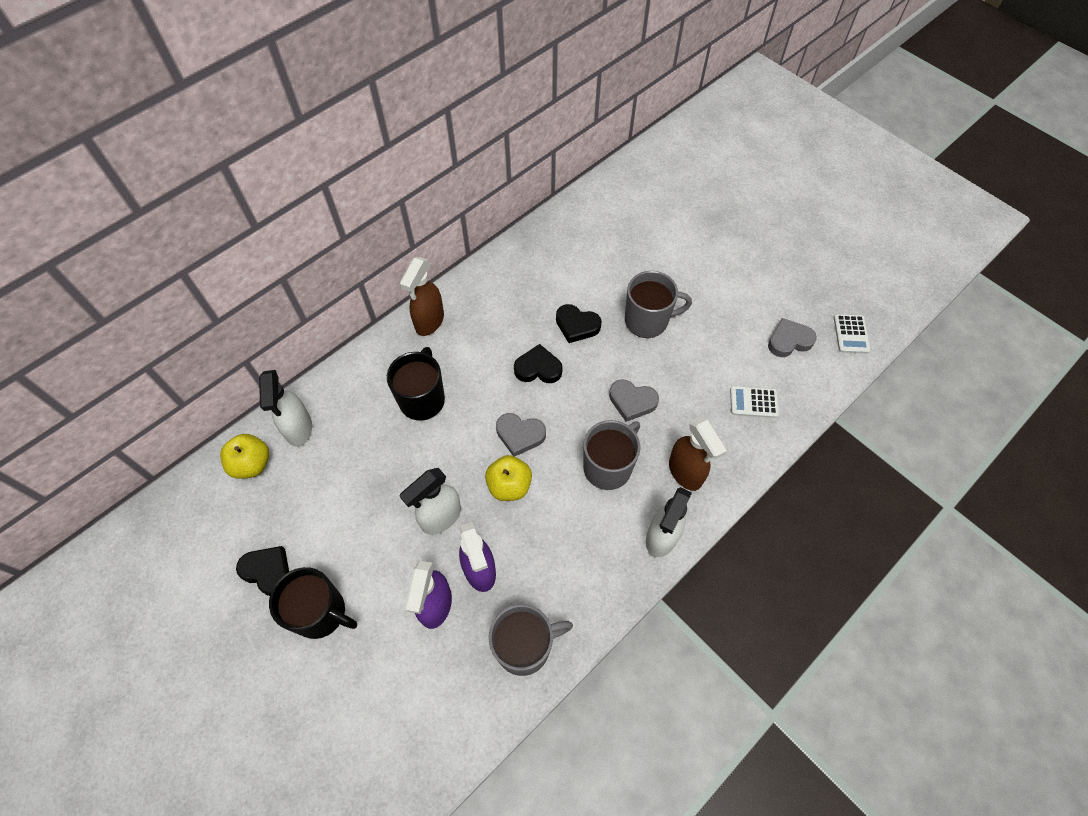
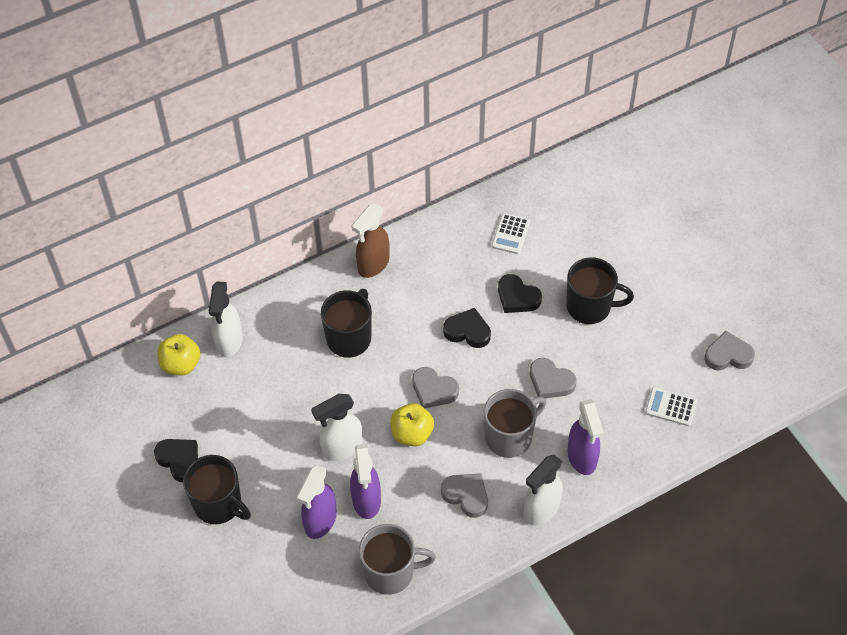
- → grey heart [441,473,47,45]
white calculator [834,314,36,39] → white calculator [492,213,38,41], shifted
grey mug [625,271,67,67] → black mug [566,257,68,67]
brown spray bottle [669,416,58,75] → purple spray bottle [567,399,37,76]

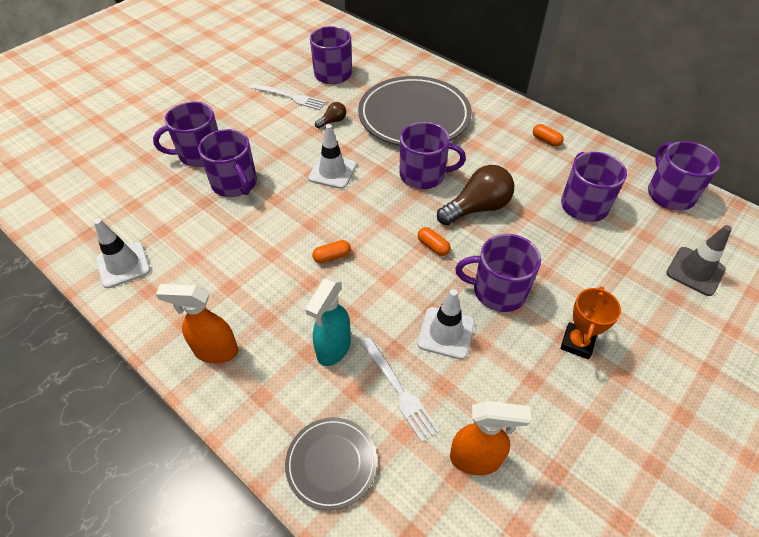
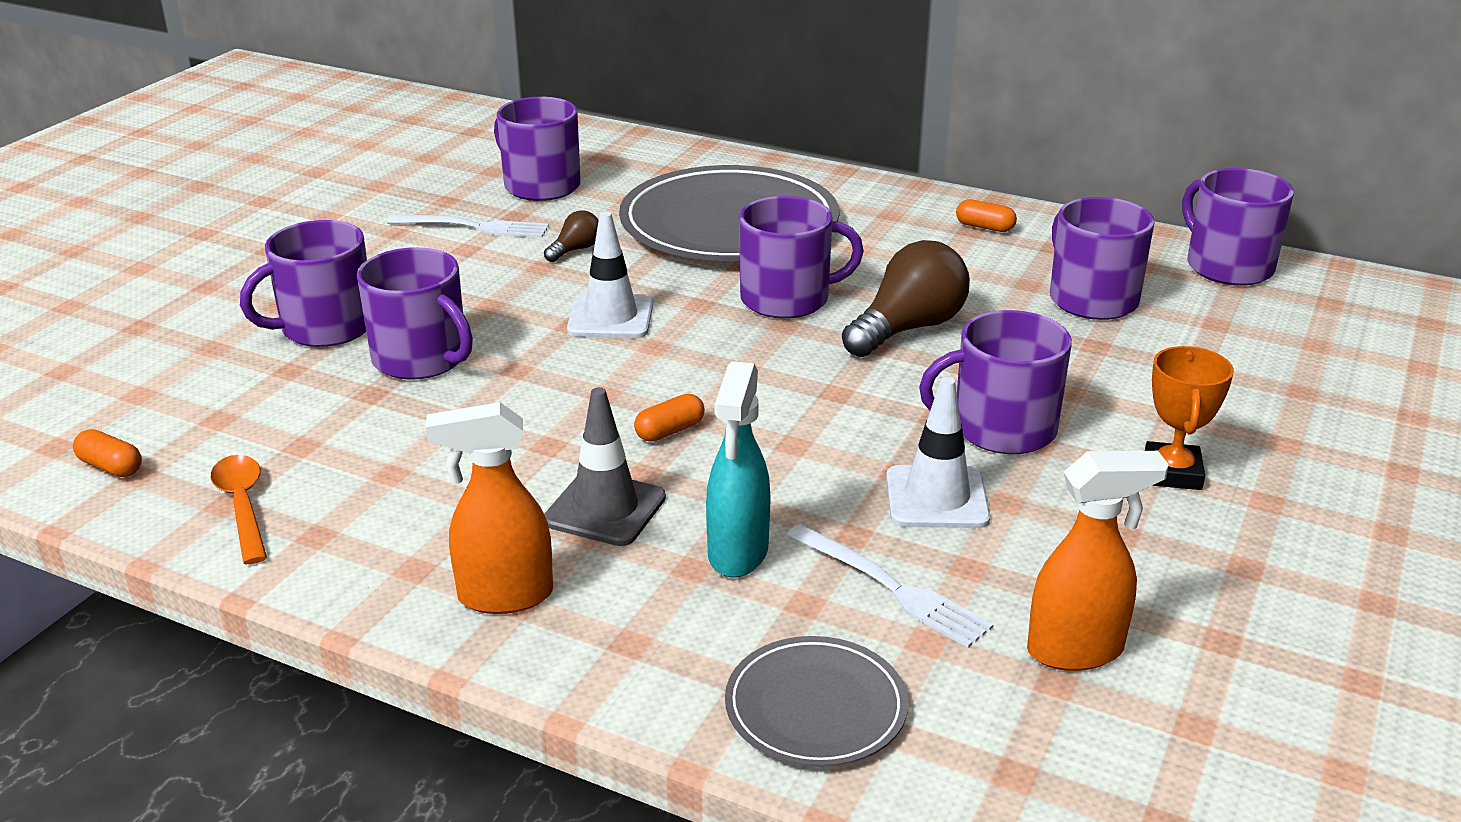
orange capsule [418,227,33,29] → orange capsule [73,429,69,48], shifted
white traffic cone [94,219,56,69] → orange spoon [211,455,56,109]
grey traffic cone [666,225,66,71] → grey traffic cone [544,387,122,159], shifted

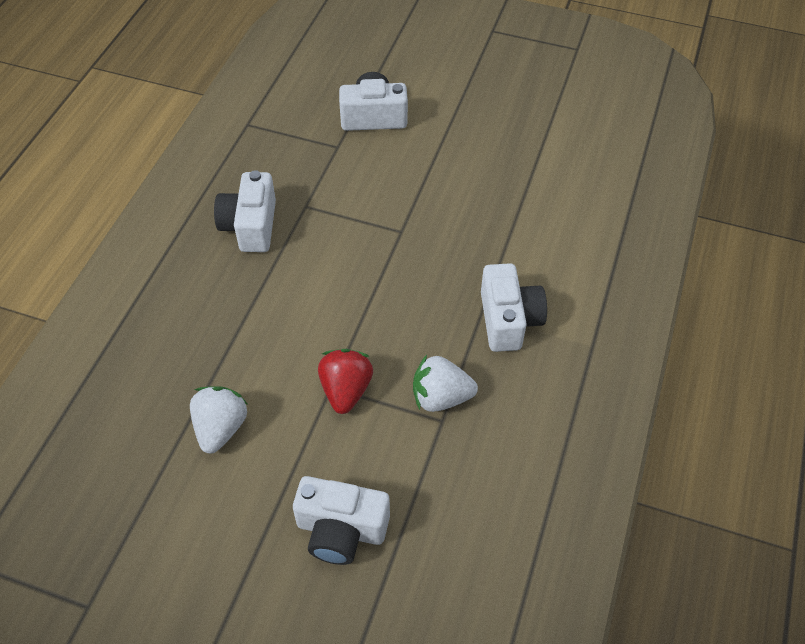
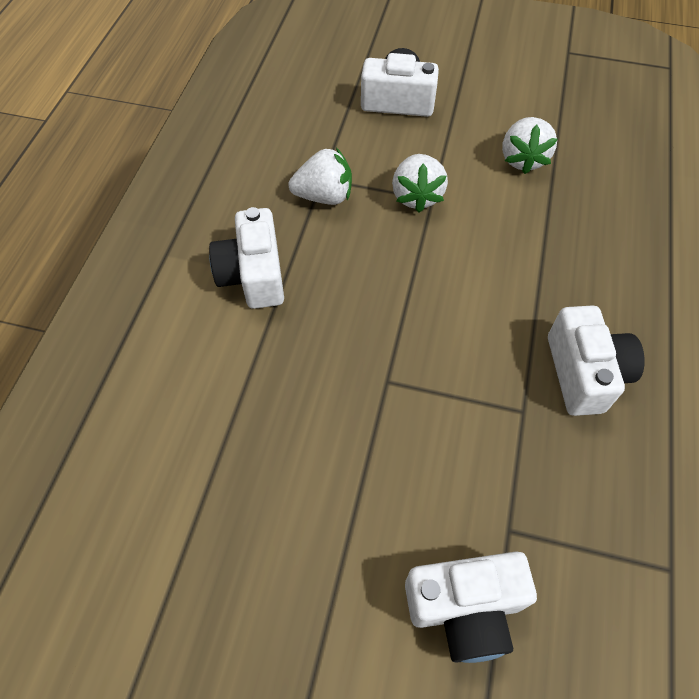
red strawberry [318,349,55,65] → white strawberry [392,154,56,59]

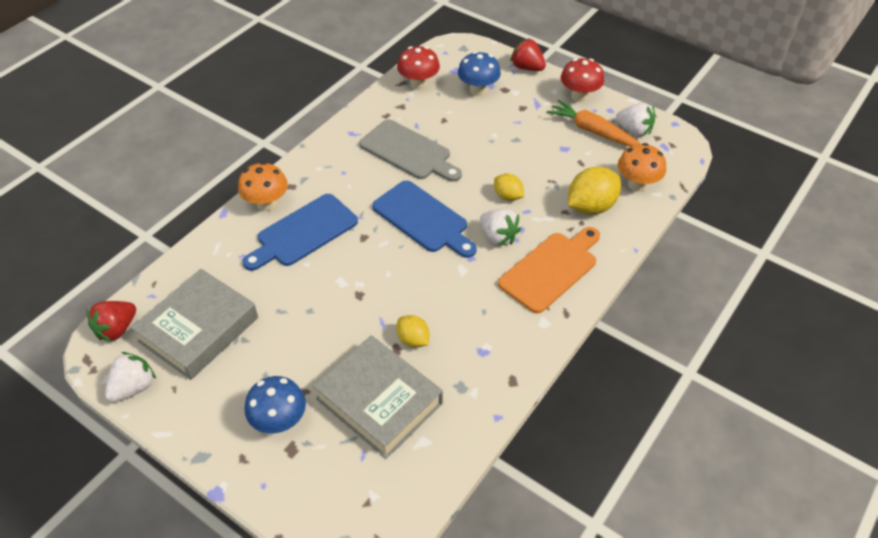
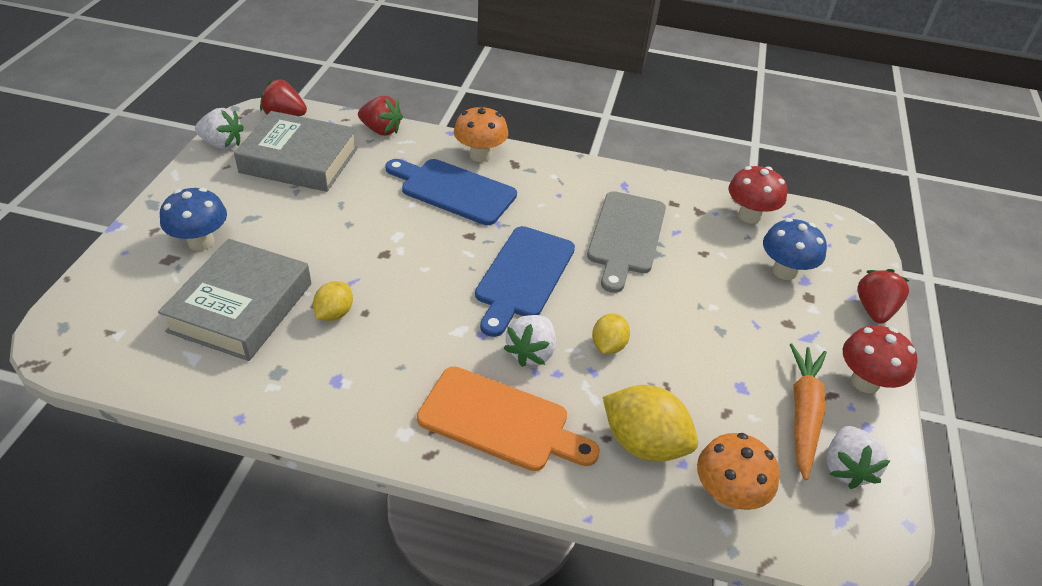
- → red strawberry [358,96,45,40]

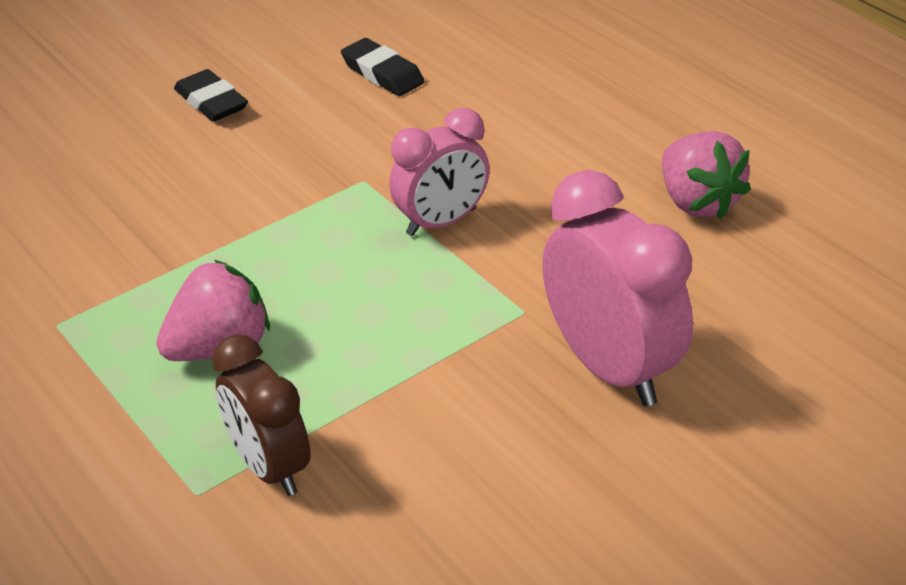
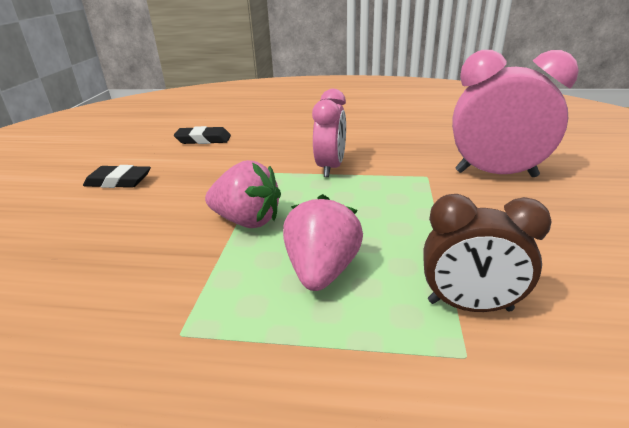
pink strawberry [662,131,89,88] → pink strawberry [205,160,76,68], shifted

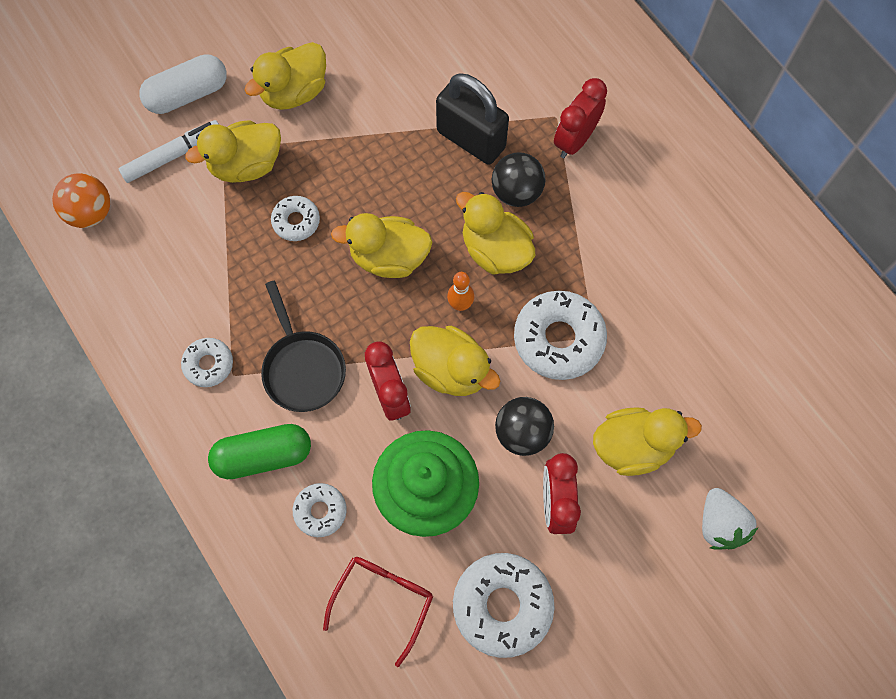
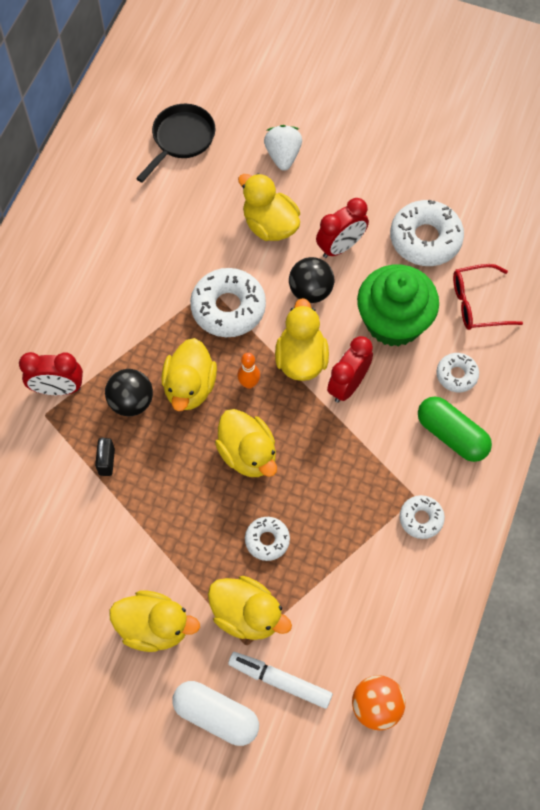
black padlock [436,73,73,92] → black padlock [95,437,20,39], x0.48
black pan [261,281,85,131] → black pan [136,104,79,79], shifted
white strawberry [702,488,56,62] → white strawberry [264,125,38,46], 45 degrees counterclockwise

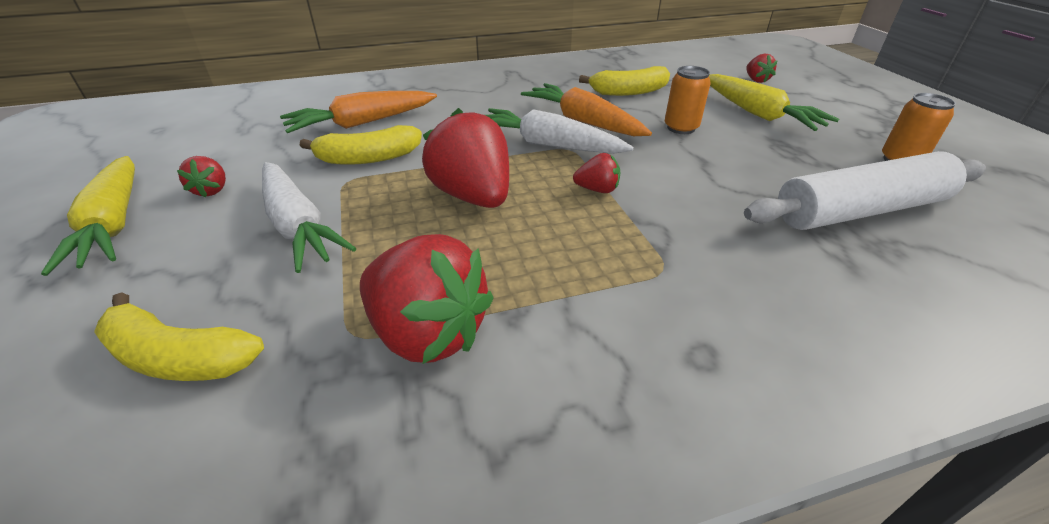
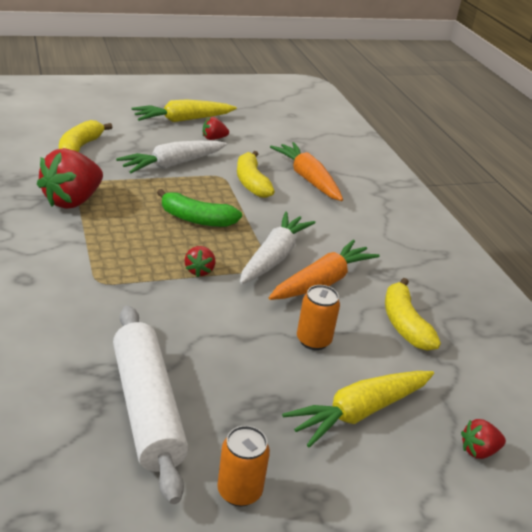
red strawberry [422,108,87,100] → green banana [157,189,85,38]

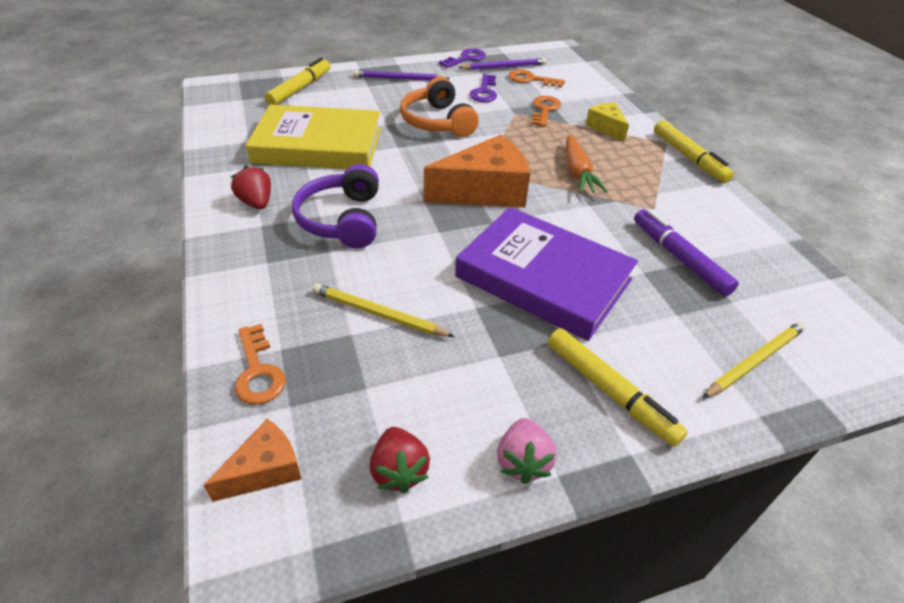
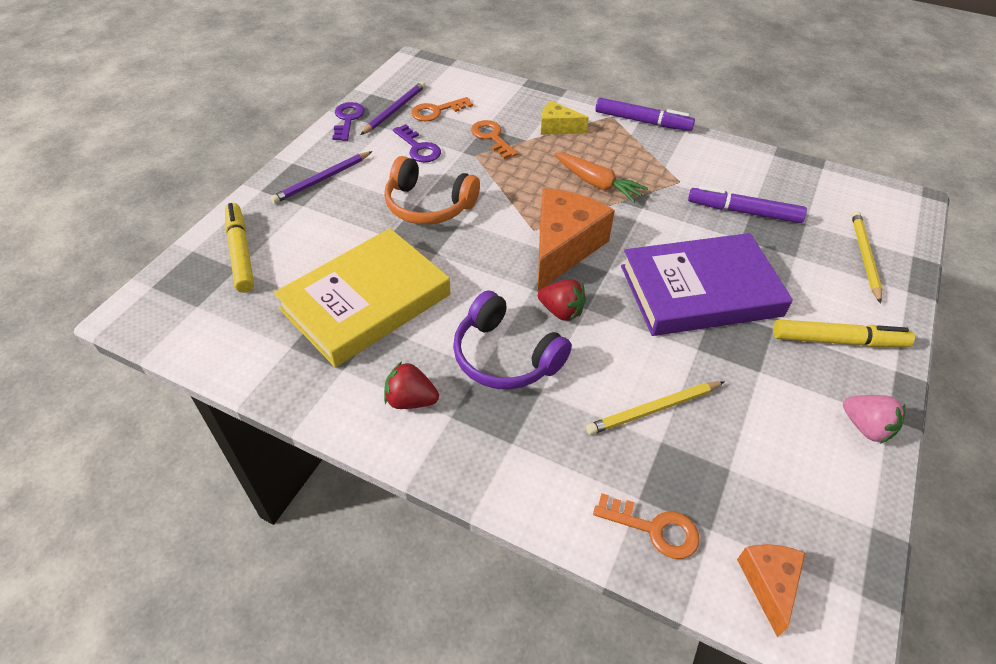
red strawberry [370,427,60,66] → red strawberry [538,279,48,42], shifted
yellow marker [654,120,80,63] → purple marker [595,98,100,33]

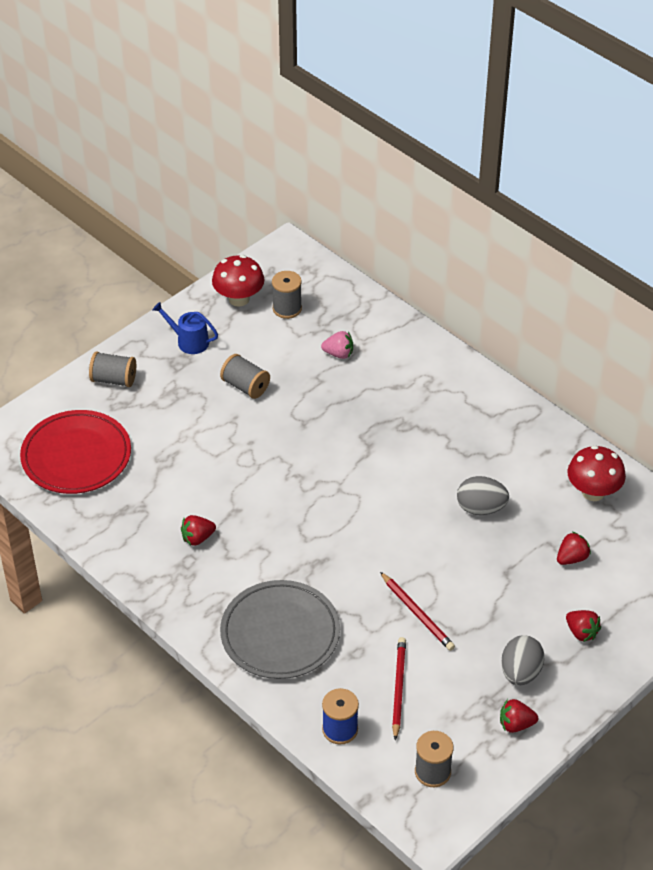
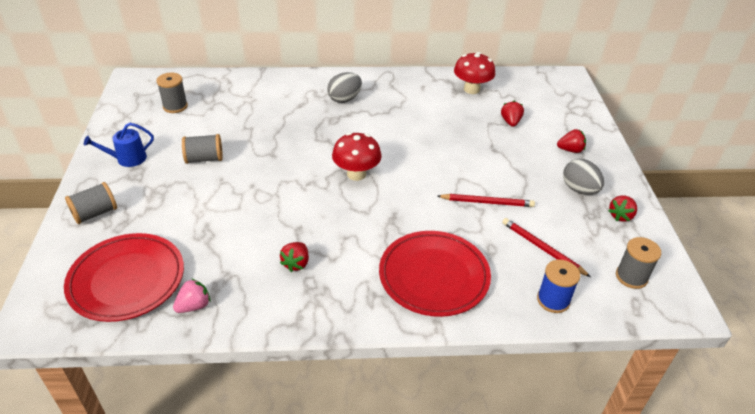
pink strawberry [321,331,32,28] → pink strawberry [173,278,37,35], shifted
grey egg [457,476,52,39] → grey egg [327,72,35,31], shifted
red mushroom [212,255,52,52] → red mushroom [332,132,50,49], shifted
grey plate [220,580,120,99] → red plate [379,231,112,86]

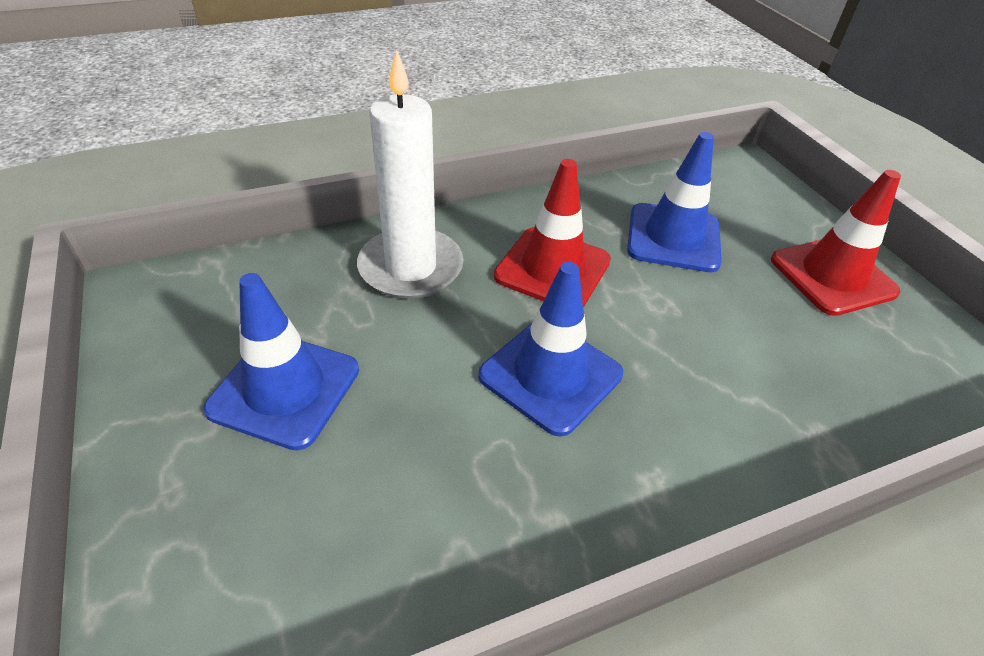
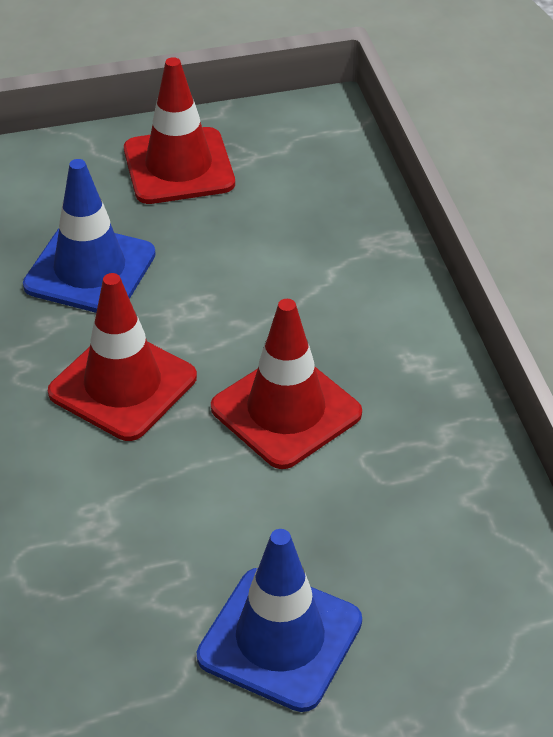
blue traffic cone [478,262,145,175] → red traffic cone [211,299,151,170]
white candle [357,50,107,249] → -

